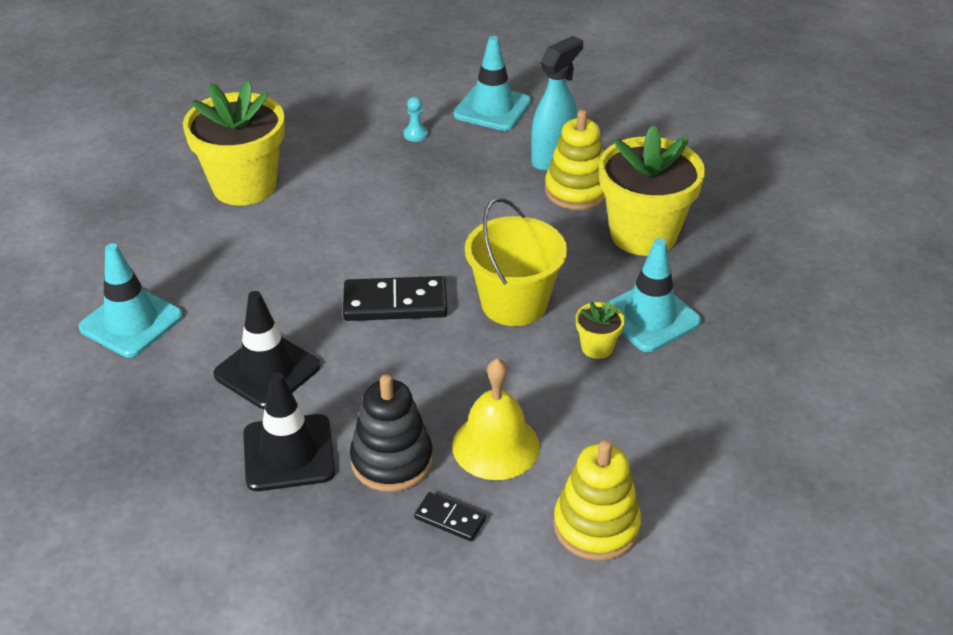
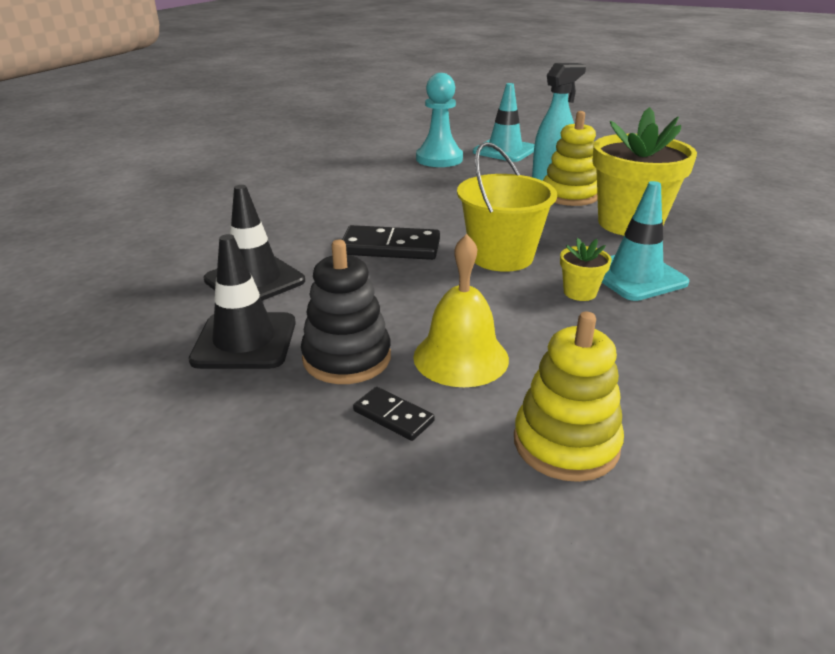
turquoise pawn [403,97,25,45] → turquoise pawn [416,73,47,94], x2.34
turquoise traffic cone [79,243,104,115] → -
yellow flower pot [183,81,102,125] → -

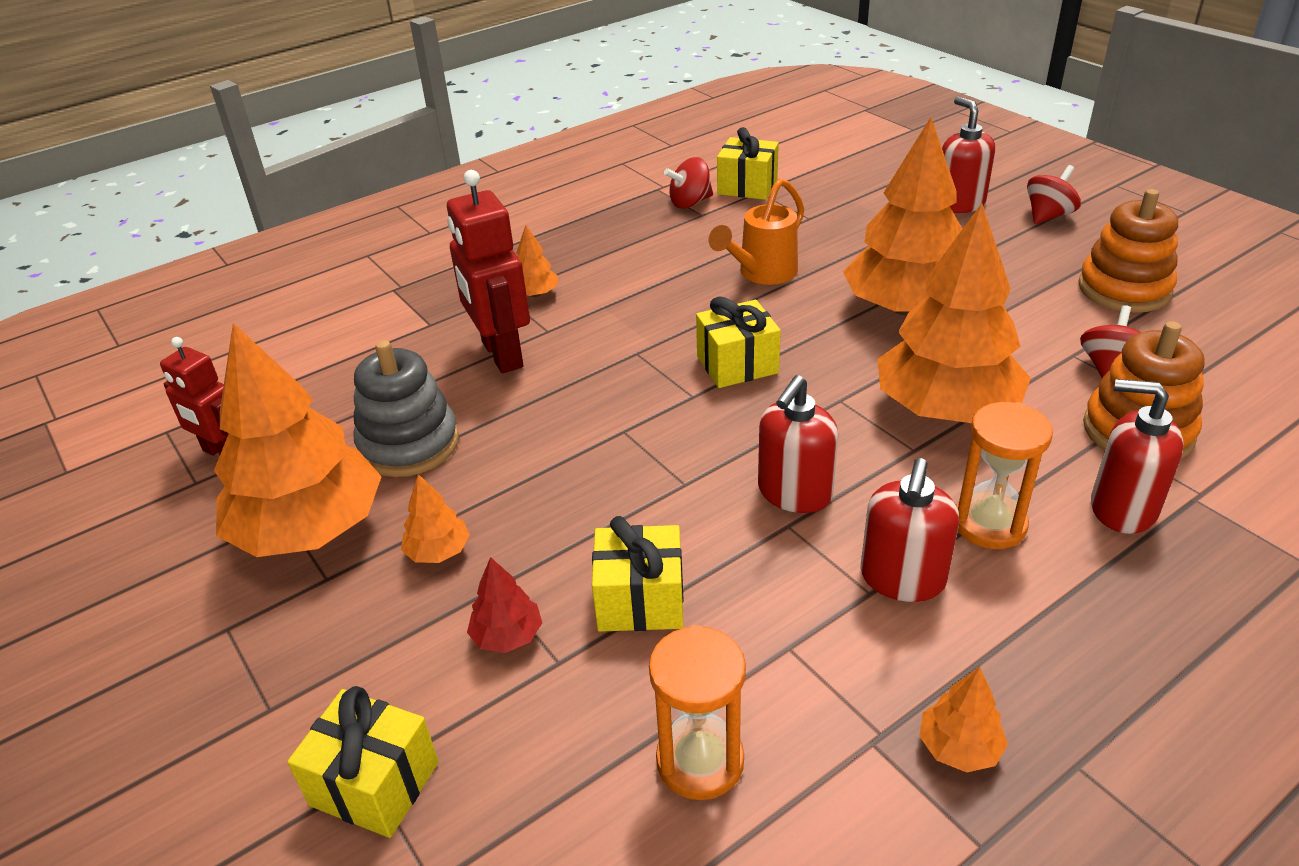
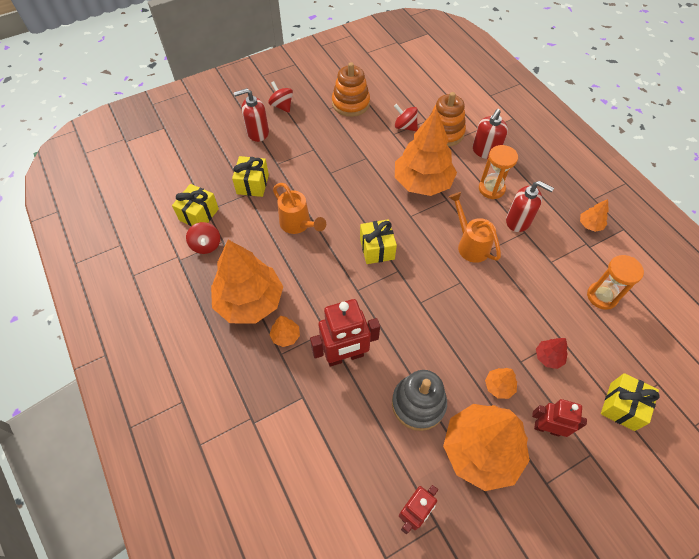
orange tree [843,117,119,199] → orange tree [211,240,72,84], shifted
yellow gift [592,516,92,116] → yellow gift [232,156,37,41], shifted
red soap dispenser [758,375,80,138] → orange watering can [448,192,53,71]
- → red robot [532,399,55,38]

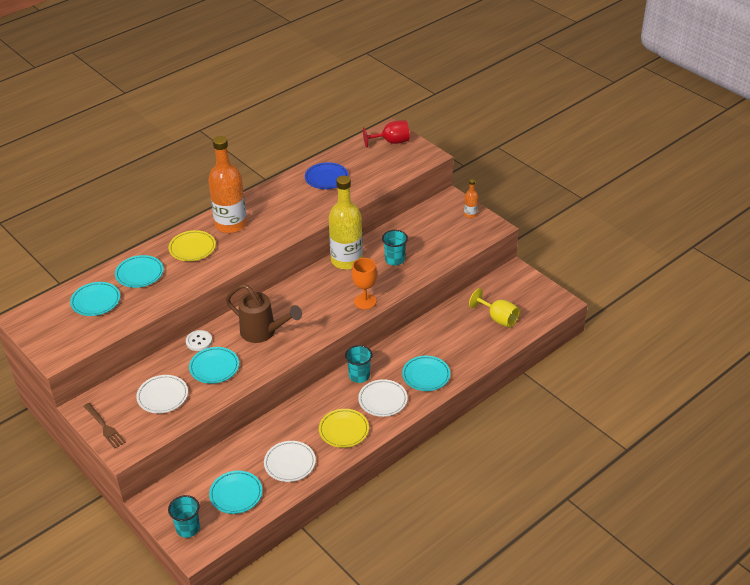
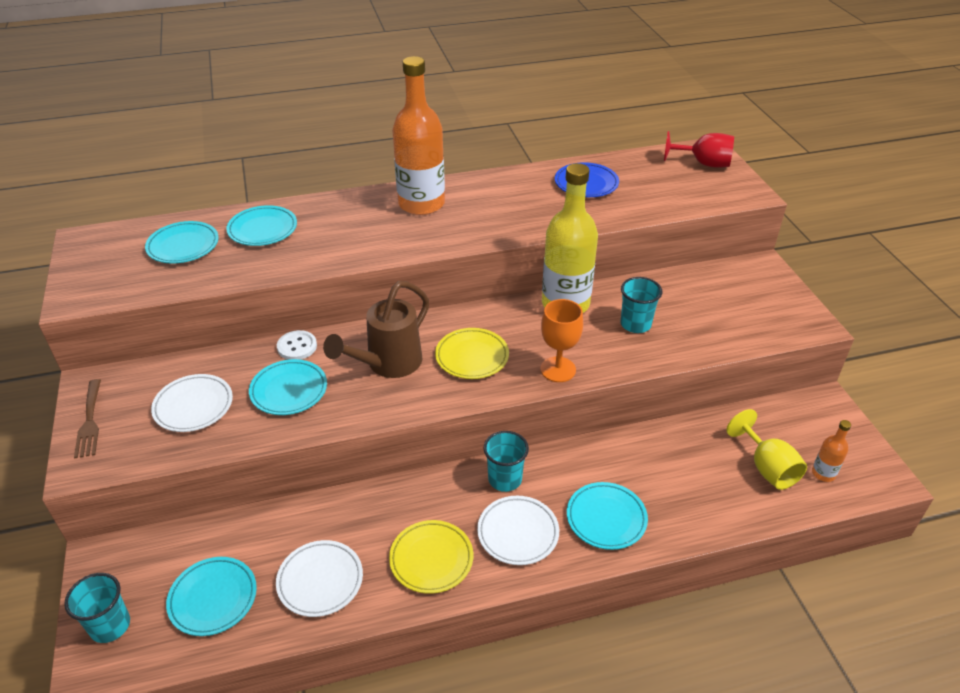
brown watering can [226,284,76,59] → brown watering can [323,281,106,97], 75 degrees clockwise
yellow plate [168,230,48,31] → yellow plate [435,328,74,51], shifted
orange bottle [464,179,14,39] → orange bottle [812,420,39,62], shifted

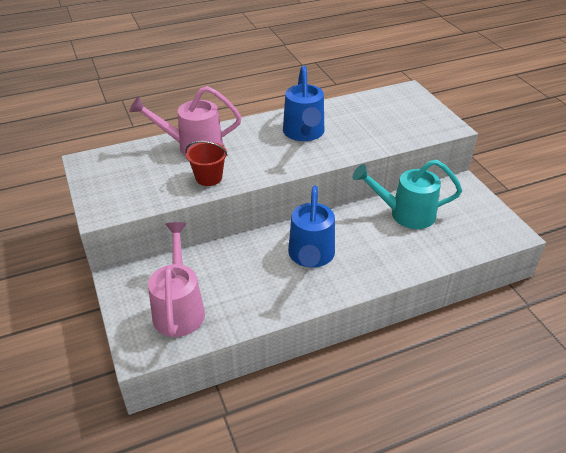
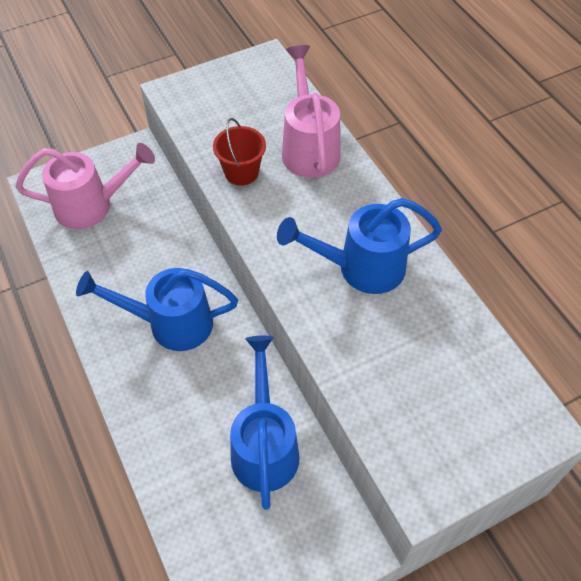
turquoise watering can [353,160,109,69] → blue watering can [230,336,70,174]

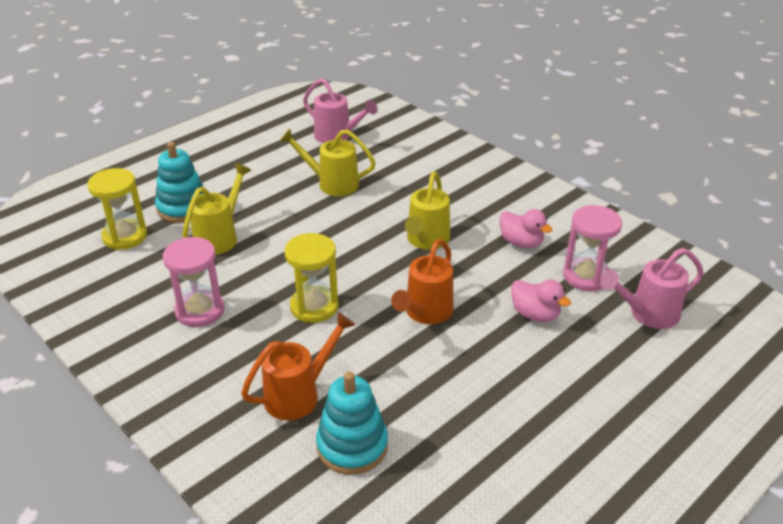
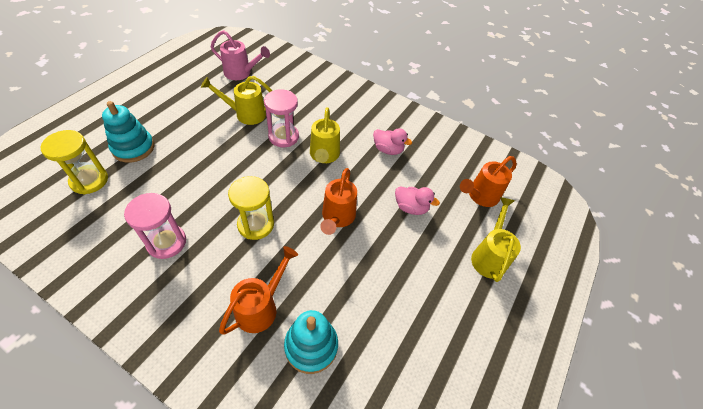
pink hourglass [563,205,59,86] → pink hourglass [264,89,35,58], shifted
pink watering can [601,248,103,81] → orange watering can [460,156,57,51]
yellow watering can [183,163,68,92] → yellow watering can [471,197,50,85], shifted

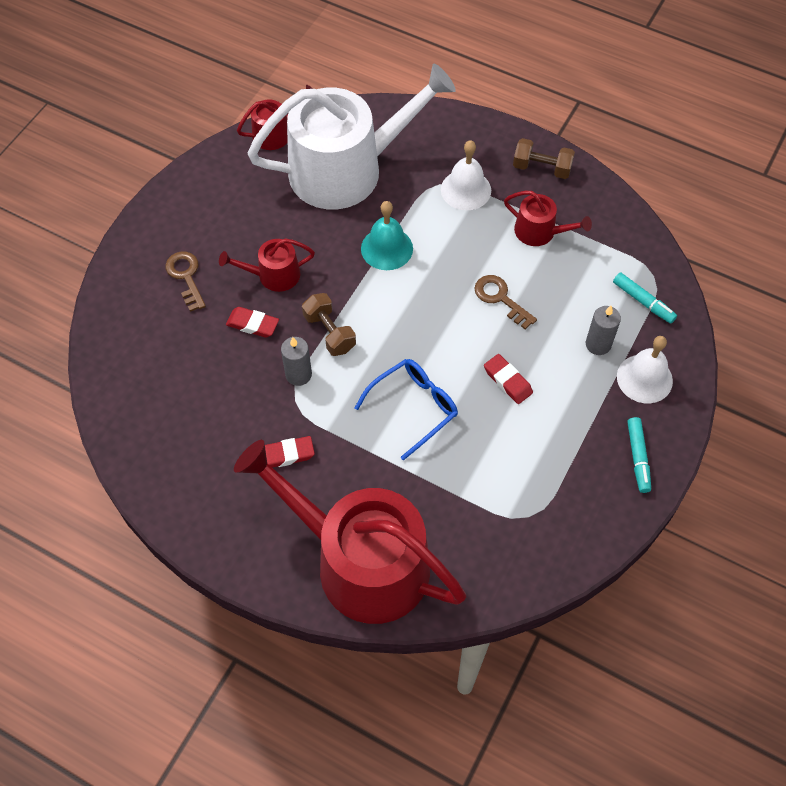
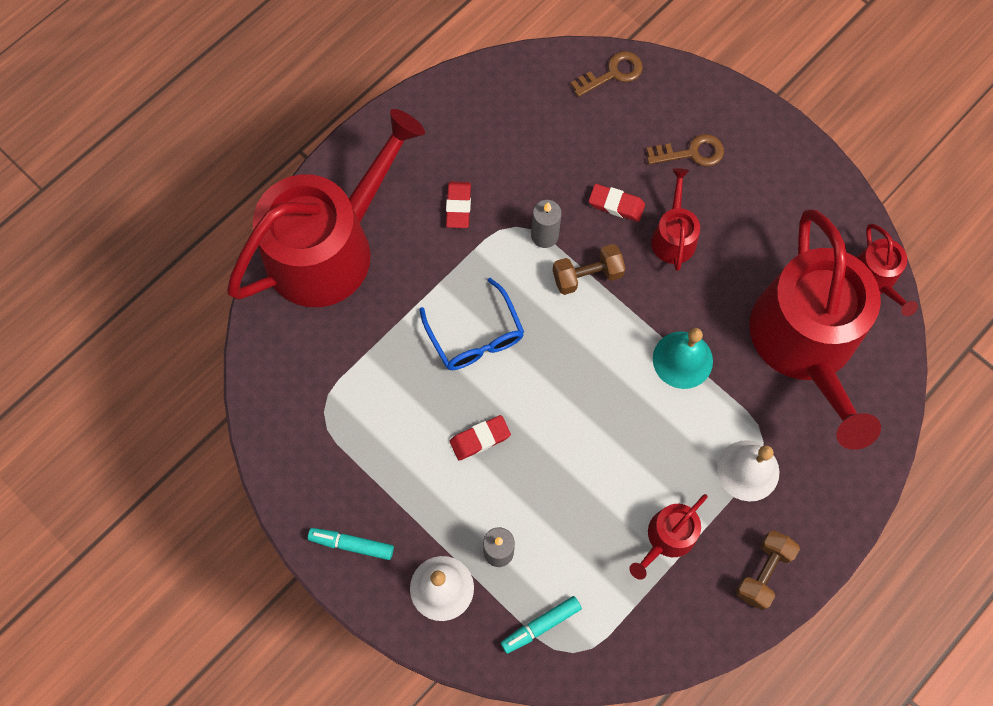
brown key [474,275,63,54] → brown key [571,51,72,46], shifted
red eraser [226,307,53,31] → red eraser [589,184,56,38], 75 degrees clockwise
white watering can [248,64,208,145] → red watering can [750,210,131,240]

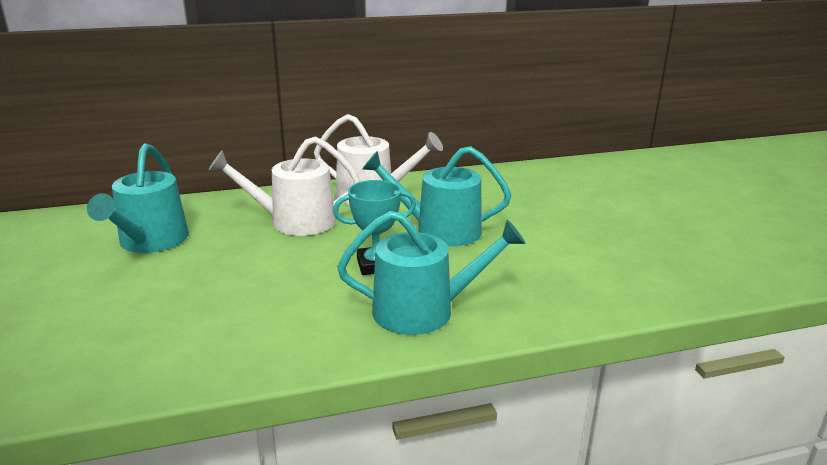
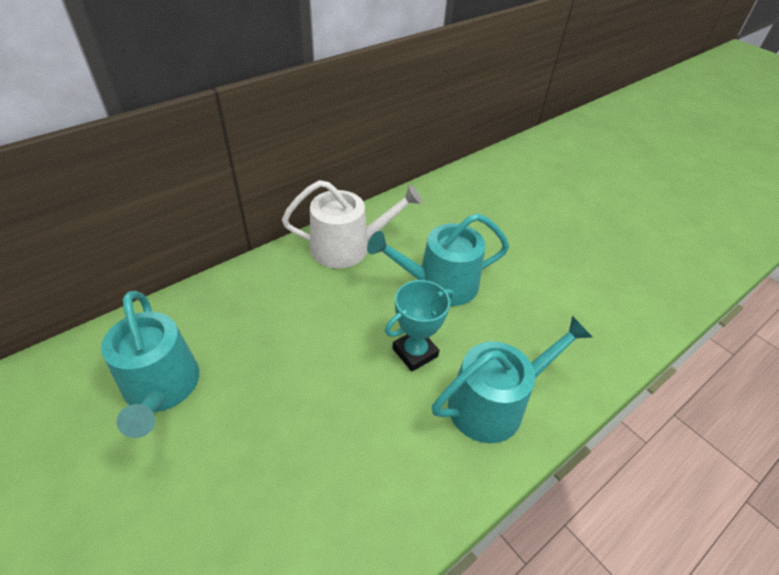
white watering can [209,137,151,99] → -

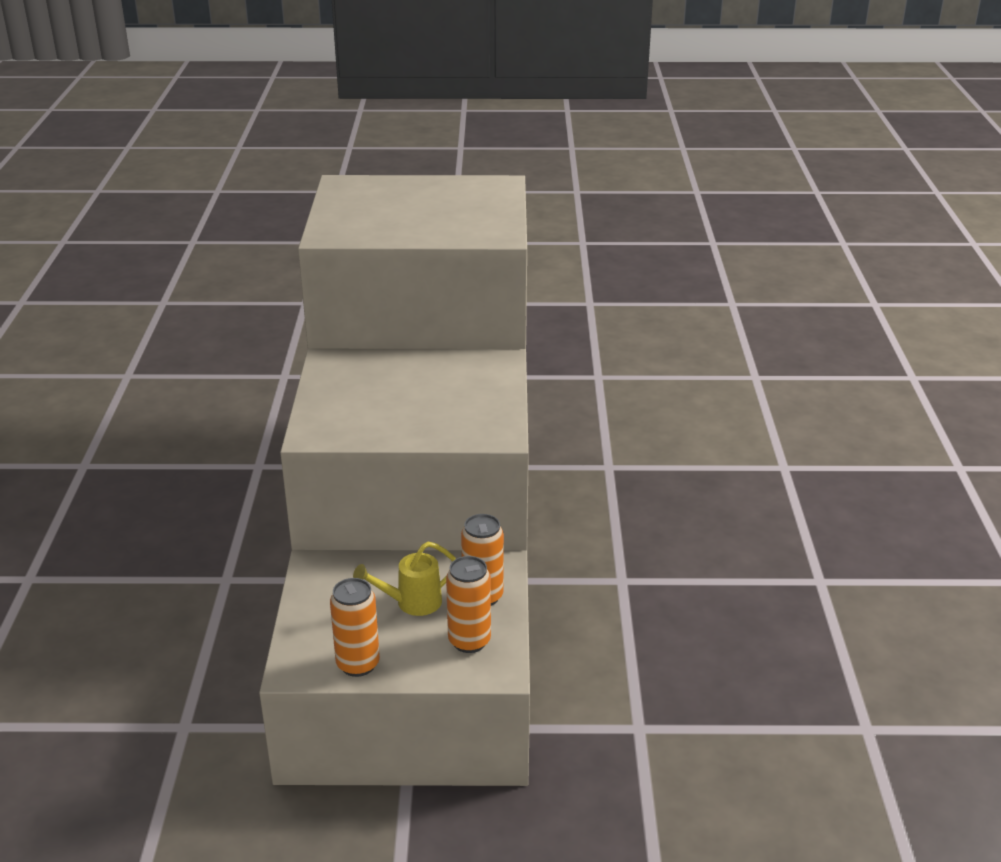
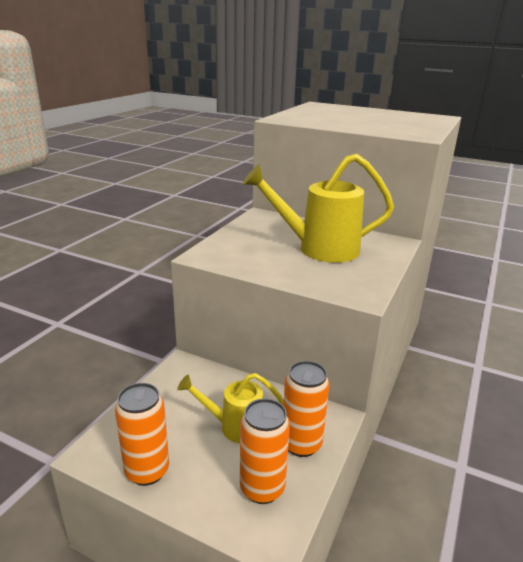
- → yellow watering can [243,154,151,109]

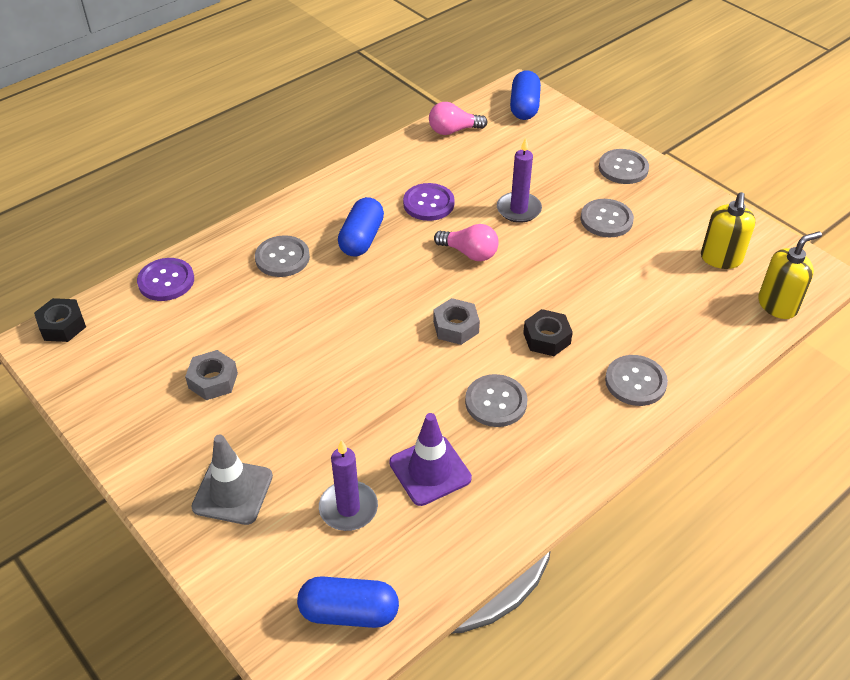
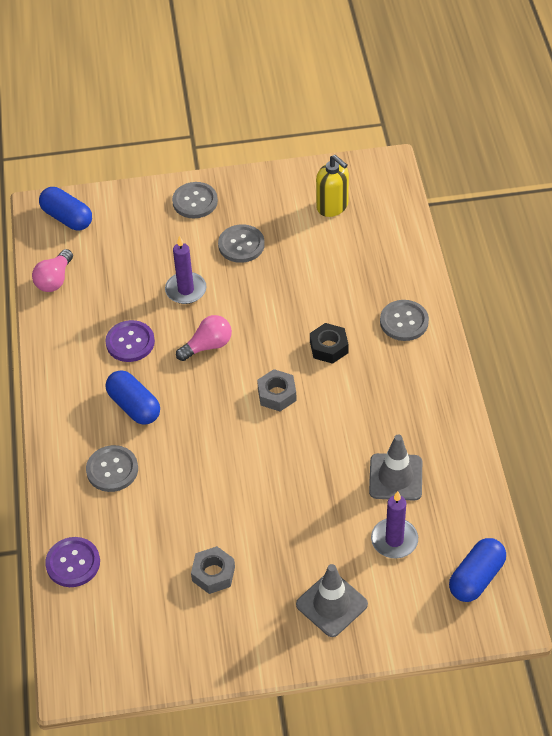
purple traffic cone [389,413,83,93] → grey traffic cone [369,434,53,67]
black nut [34,298,52,44] → -
grey button [465,374,63,53] → -
yellow soap dispenser [758,231,64,88] → -

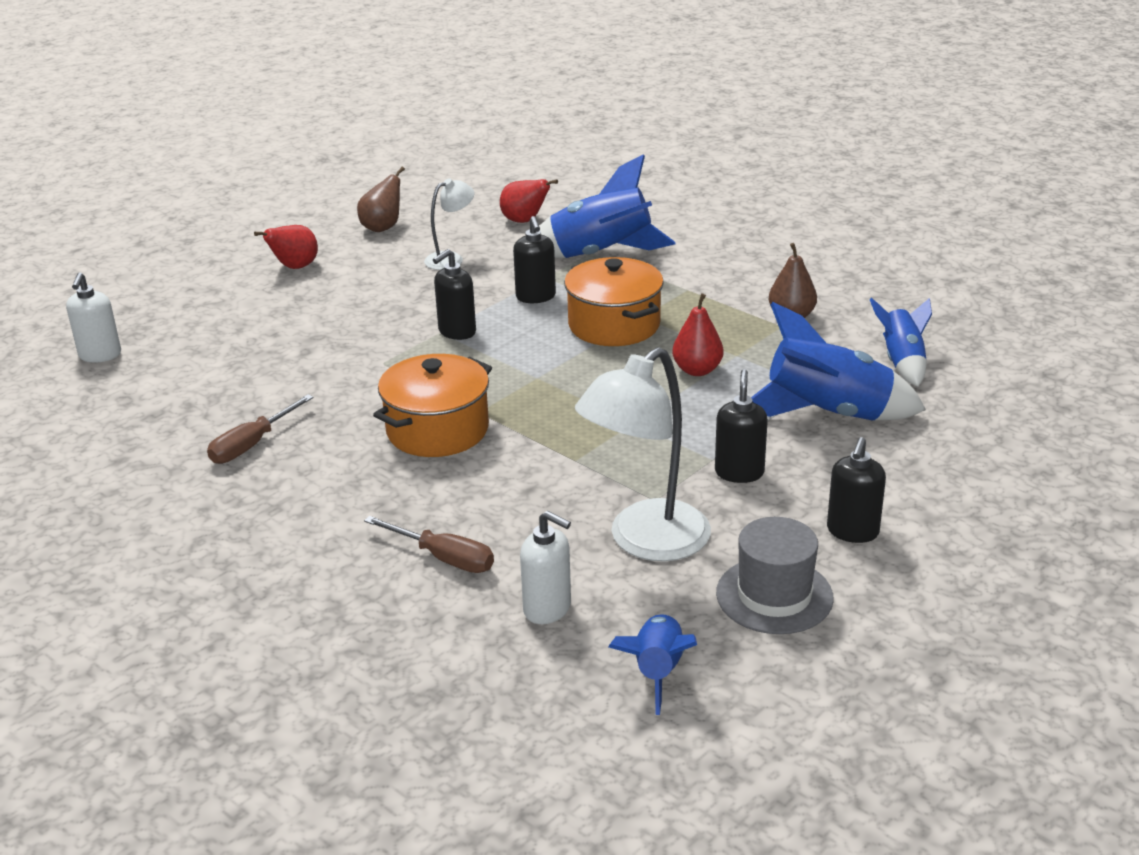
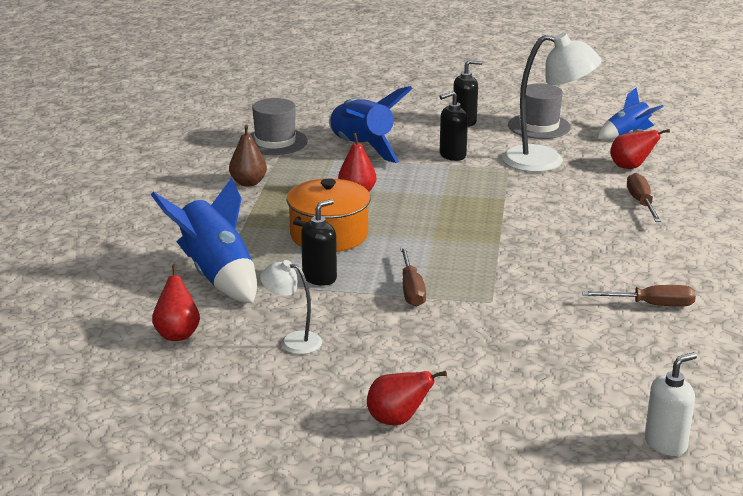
blue rocket [869,298,63,89] → grey hat [250,98,57,57]
black soap dispenser [433,249,43,91] → brown screwdriver [400,247,26,60]
white soap dispenser [520,511,51,113] → red pear [610,129,60,40]
brown pear [357,167,48,65] → -
orange pot [373,354,119,103] → -

